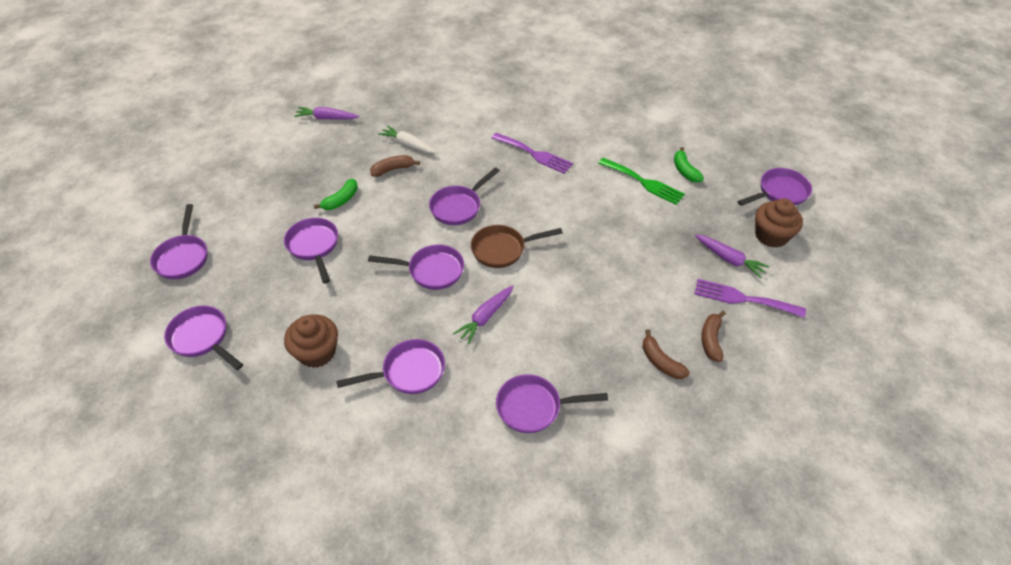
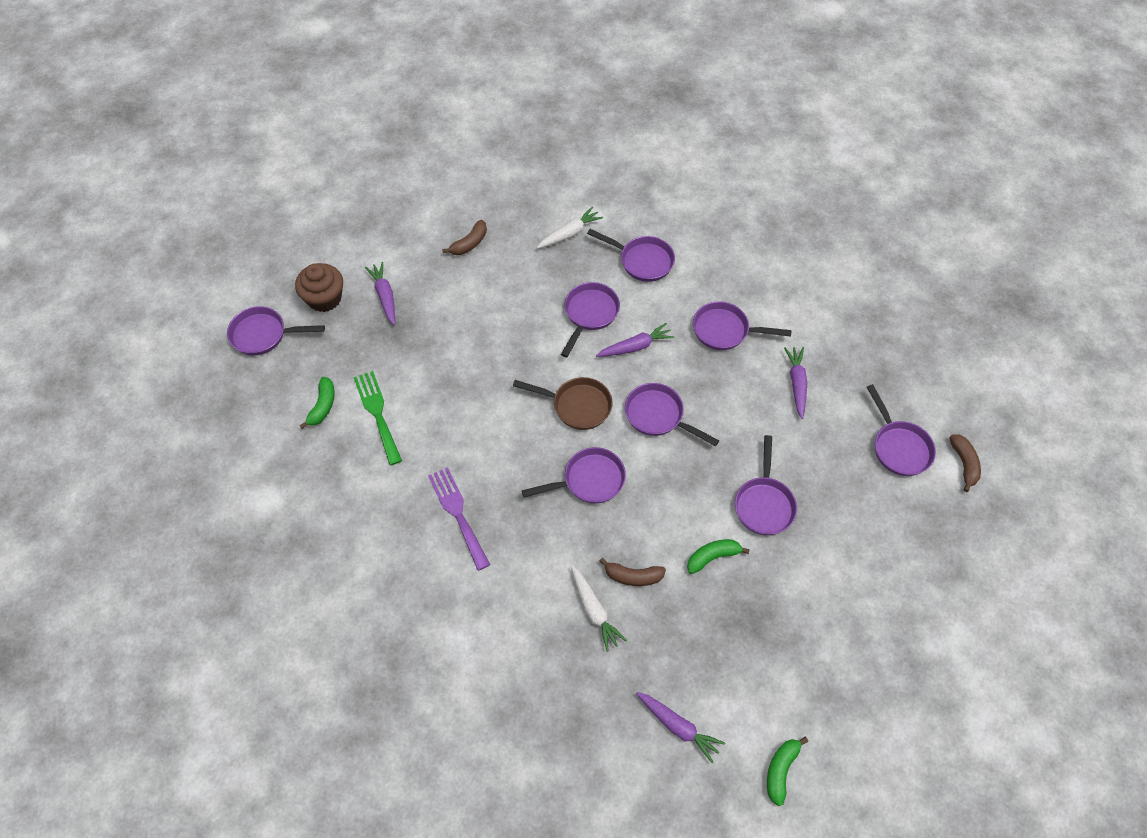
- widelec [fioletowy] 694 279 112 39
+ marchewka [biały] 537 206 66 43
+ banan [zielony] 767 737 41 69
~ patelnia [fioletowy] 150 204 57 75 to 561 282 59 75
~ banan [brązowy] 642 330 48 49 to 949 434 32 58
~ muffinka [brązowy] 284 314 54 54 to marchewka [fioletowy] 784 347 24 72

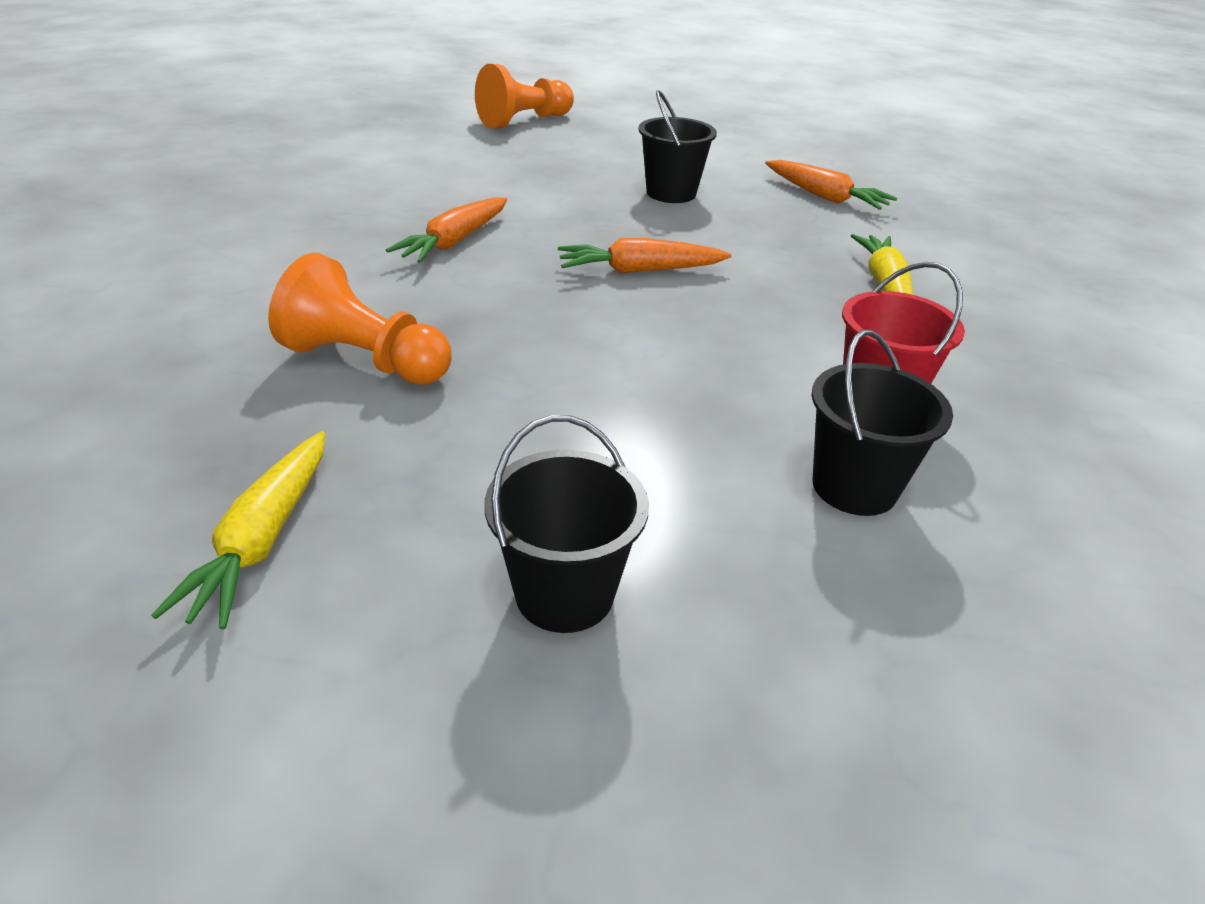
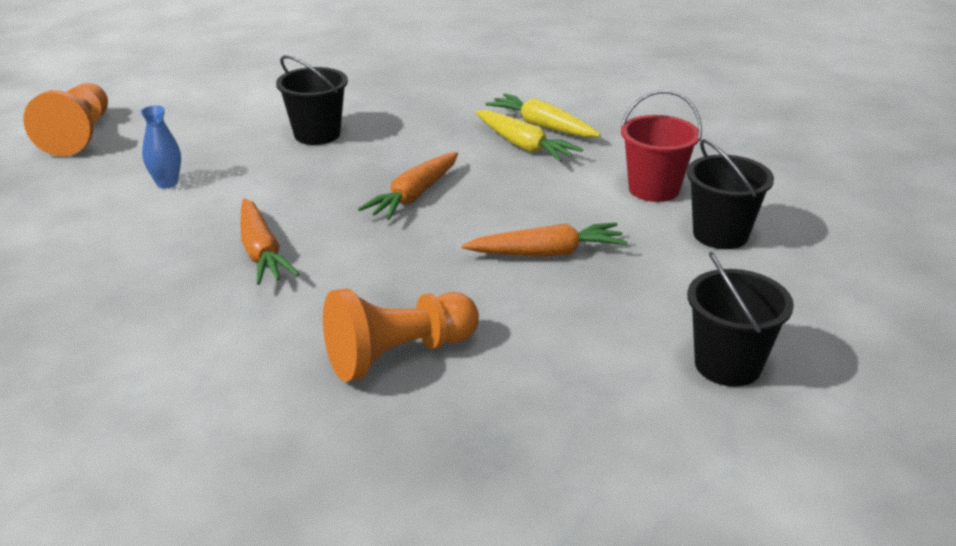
+ wazon [niebieski] 141 105 40 83
~ marchewka [żółty] 151 431 174 199 to 476 110 107 52
~ marchewka [pomarańczowy] 765 160 133 50 to 462 223 165 34

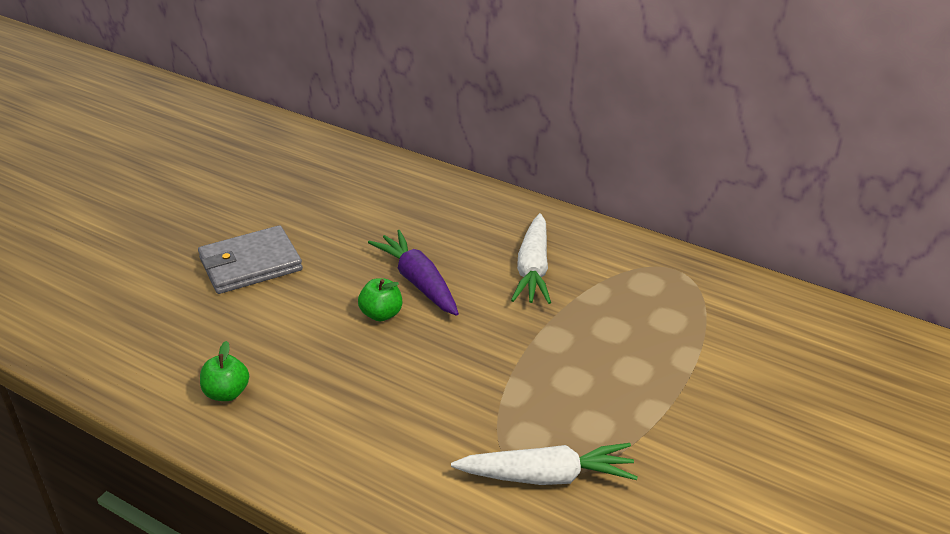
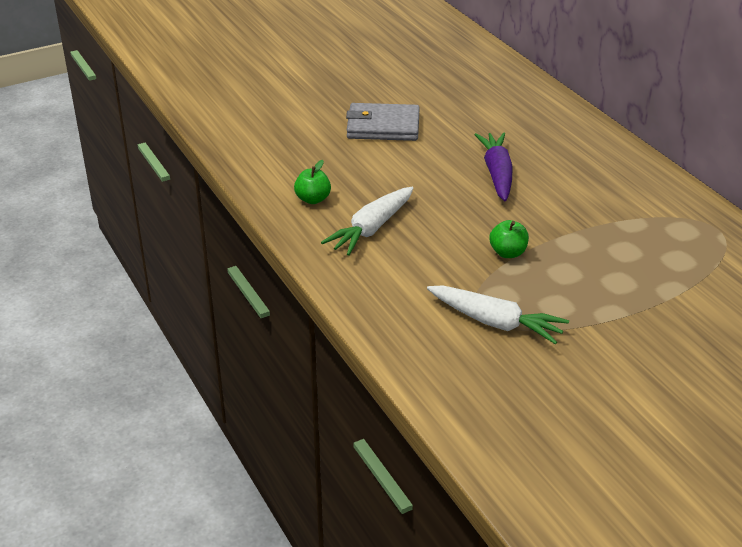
~ jabłko [zielony] 358 278 44 43 to 489 220 40 38
~ marchewka [biały] 511 213 40 91 to 321 187 93 69

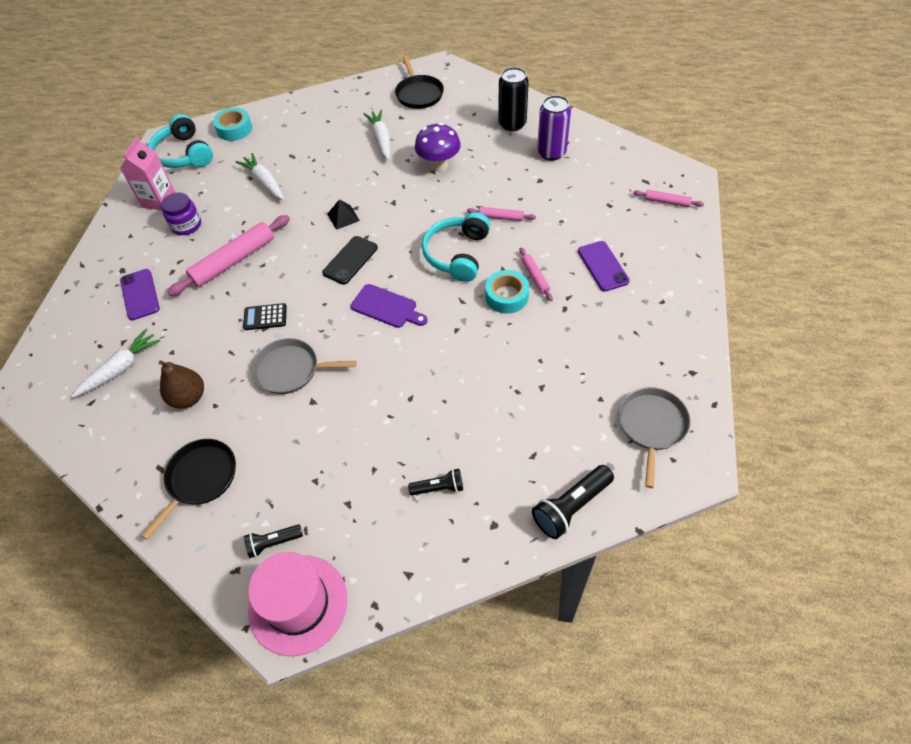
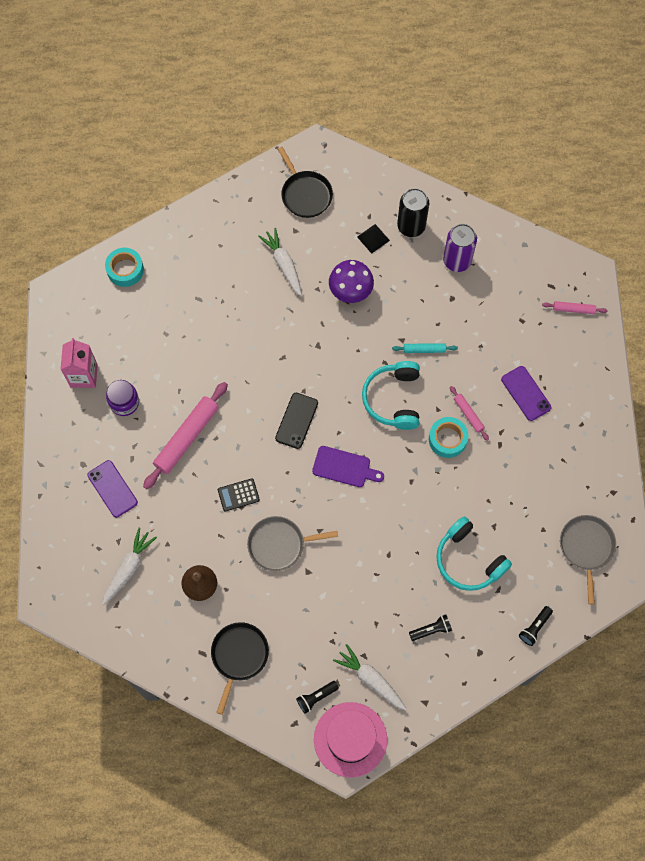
~ słuchawki [turkusowy] 148 114 65 54 to 436 516 76 75
~ marchewka [biały] 236 153 48 47 to 333 644 74 66
~ piramida [czarny] 327 200 33 30 to 357 224 33 30
~ wałek do ciasta [różowy] 467 207 69 14 to wałek do ciasta [turkusowy] 392 343 66 10
~ latarka [czarny] 532 465 82 74 = 519 606 34 40 x0.61

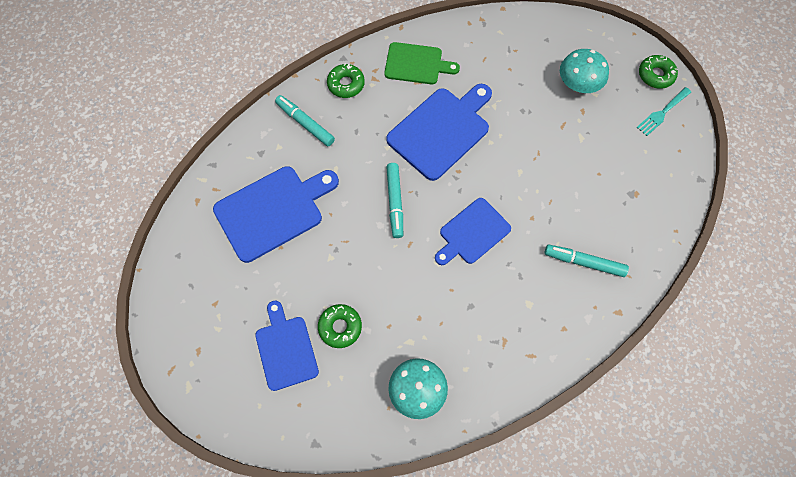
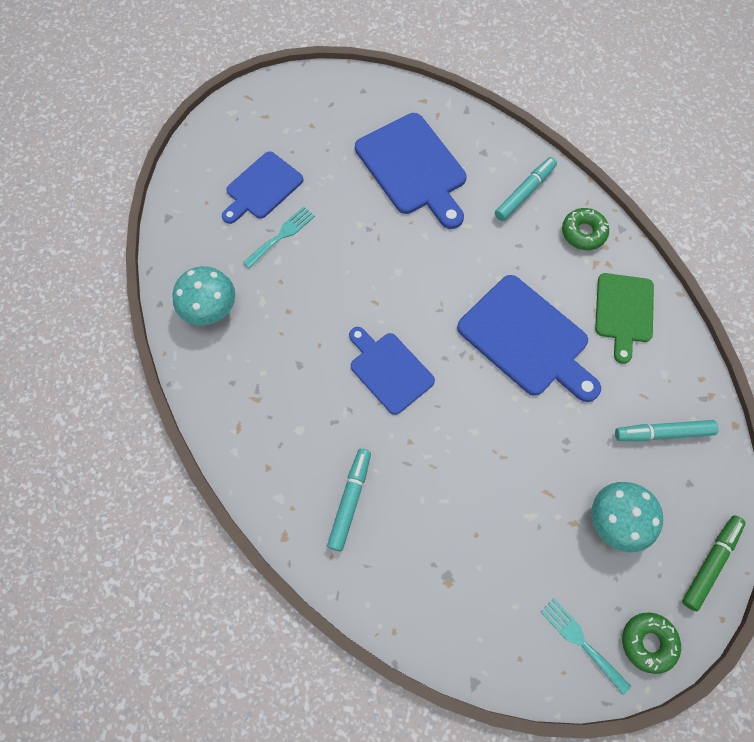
+ flamaster [zielony] 682 515 64 96
~ flamaster [turkusowy] 386 163 17 75 to 615 420 104 21
~ donut [zielony] 318 304 44 44 to widelec [turkusowy] 243 207 72 62
~ deska do krojenia [niebieski] 255 300 64 91 = 222 152 81 72 150 degrees clockwise

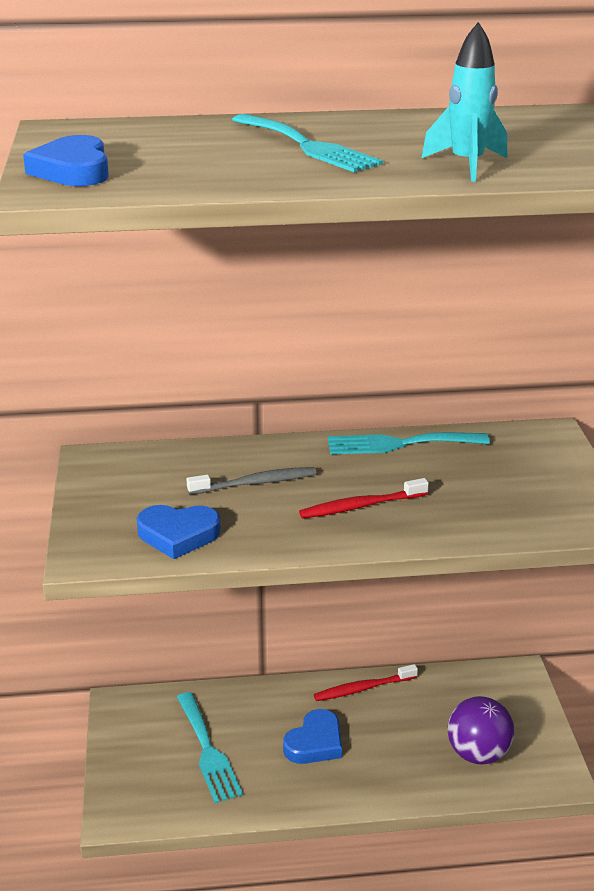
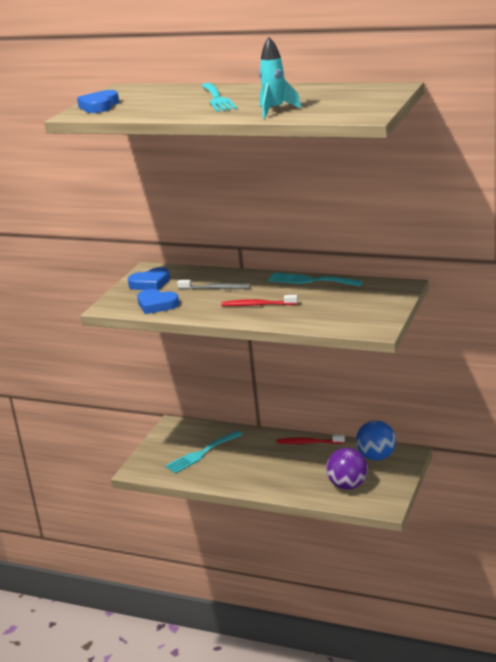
+ piłka [niebieski] 356 420 40 41
~ serce [niebieski] 283 709 59 55 to 128 267 42 23
~ widelec [turkusowy] 177 692 66 112 = 165 431 77 42 45 degrees clockwise

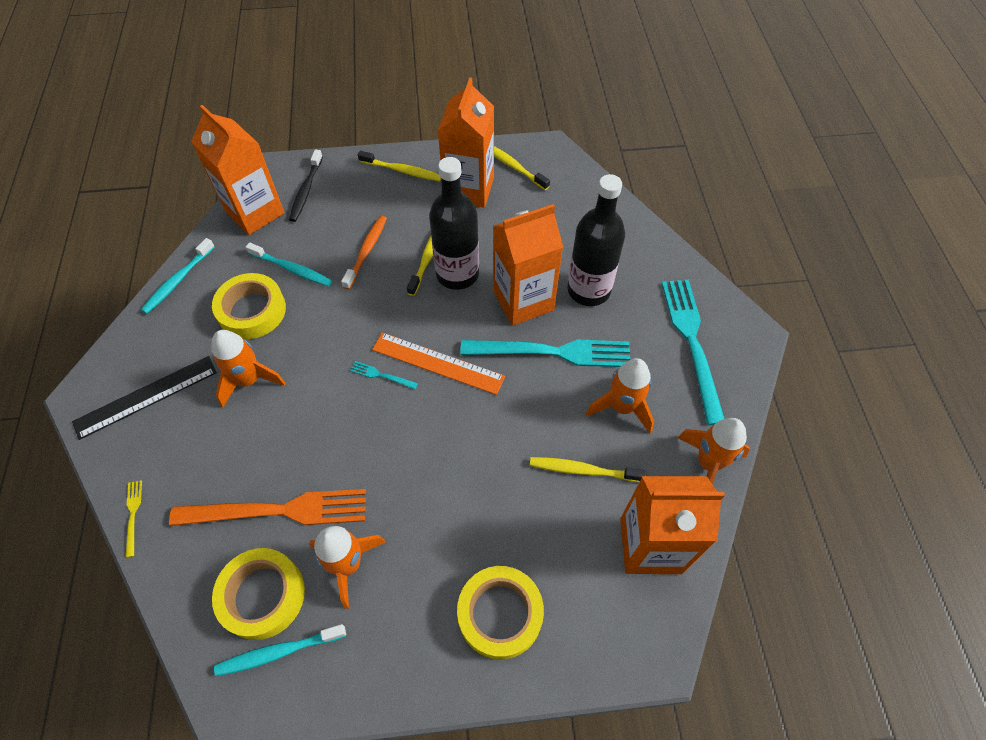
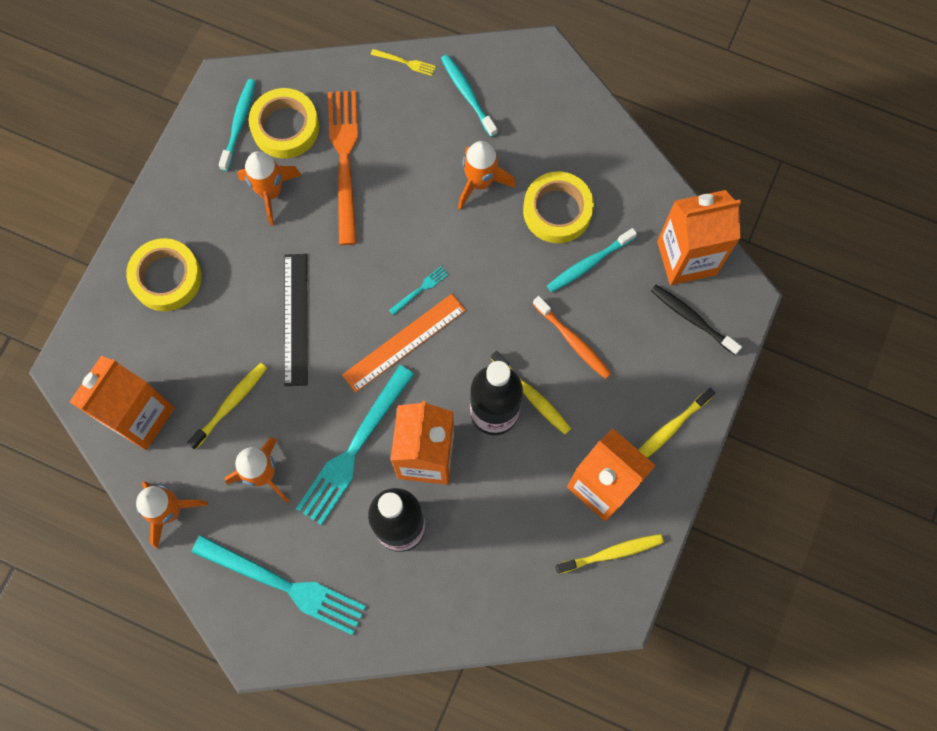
~ linijka [czarny] 72 356 145 84 to 284 254 24 132
~ szczoteczka do zębów [turkusowy] 141 238 74 76 to 441 54 57 83
~ widelec [pomarańczowy] 169 489 197 37 = 328 90 30 155 150 degrees clockwise

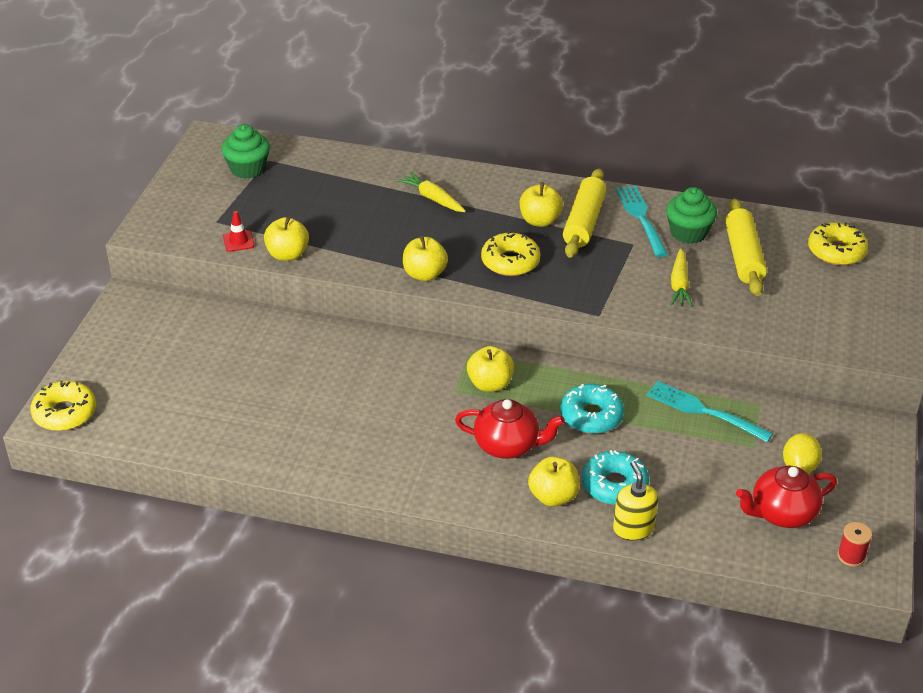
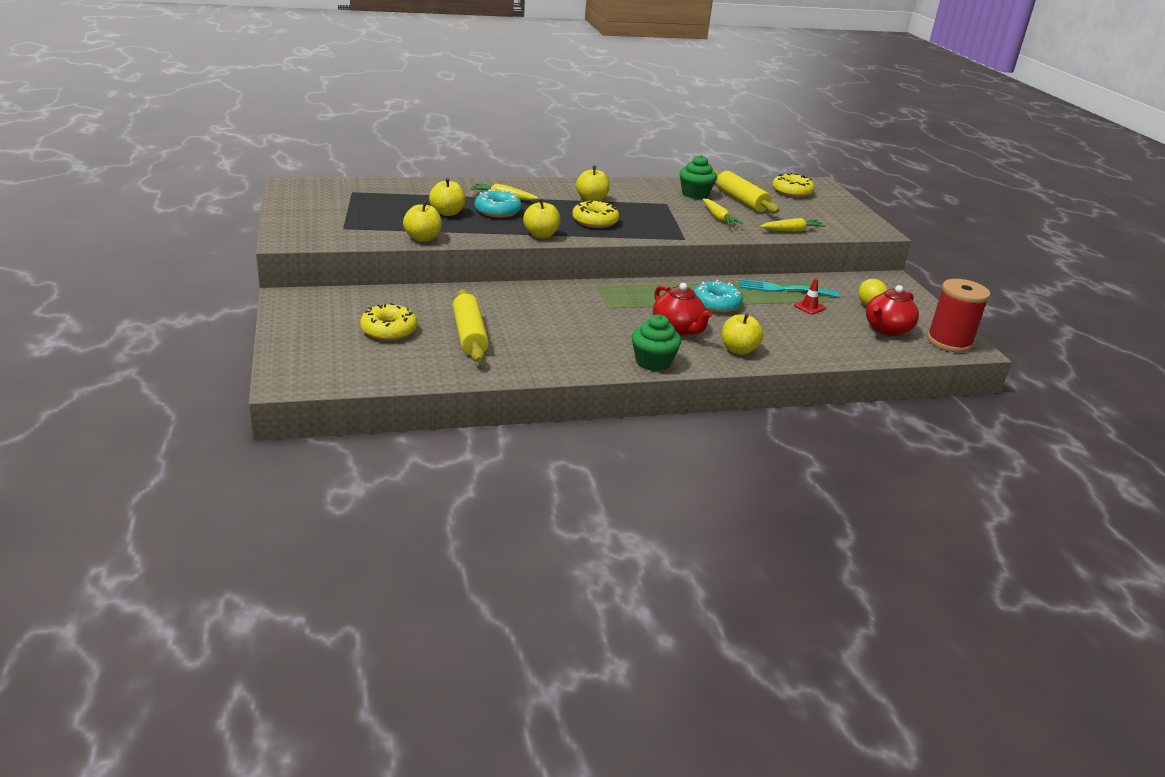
- dozownik mydła [żółty] 613 461 45 80
- widelec [turkusowy] 616 185 52 72
+ marchewka [żółty] 760 218 66 14
~ donut [żółty] 30 381 66 50 to 360 303 57 38
~ muffinka [zielony] 221 124 49 55 to 632 314 49 57
~ pachołek [czerwony] 223 211 32 41 to 794 278 32 36
~ jabłko [żółty] 467 346 47 46 to 429 178 37 38
~ wałek do ciasta [żółty] 563 169 43 89 to 452 289 37 73
~ donut [turkusowy] 582 450 67 55 to 475 189 47 29
~ imbryk [czerwony] 455 399 110 60 = 653 283 60 53 75 degrees clockwise
~ szpulka [czerwony] 837 522 35 45 = 927 279 63 74 x2.20

